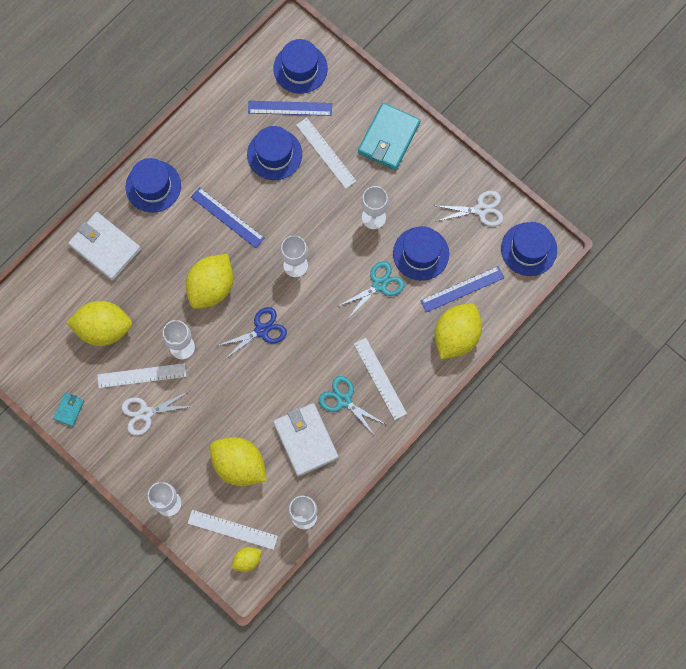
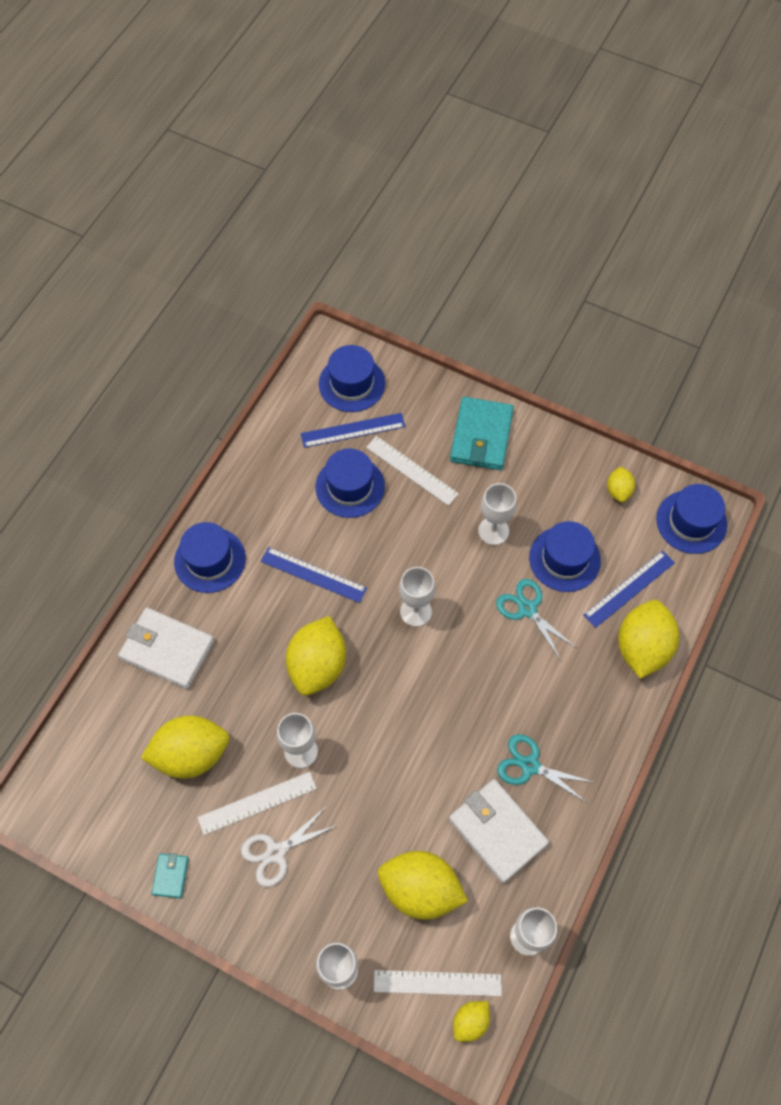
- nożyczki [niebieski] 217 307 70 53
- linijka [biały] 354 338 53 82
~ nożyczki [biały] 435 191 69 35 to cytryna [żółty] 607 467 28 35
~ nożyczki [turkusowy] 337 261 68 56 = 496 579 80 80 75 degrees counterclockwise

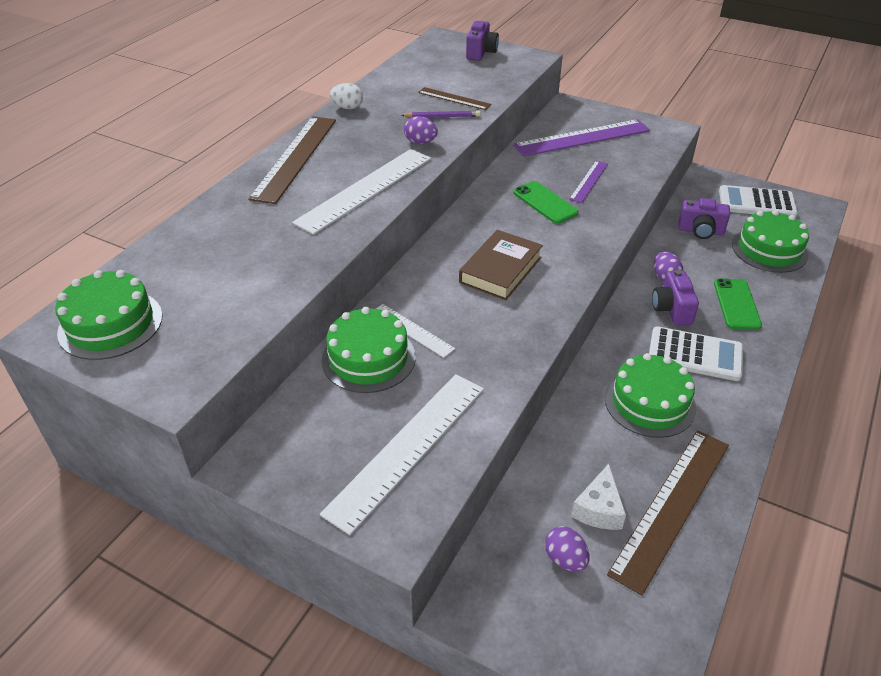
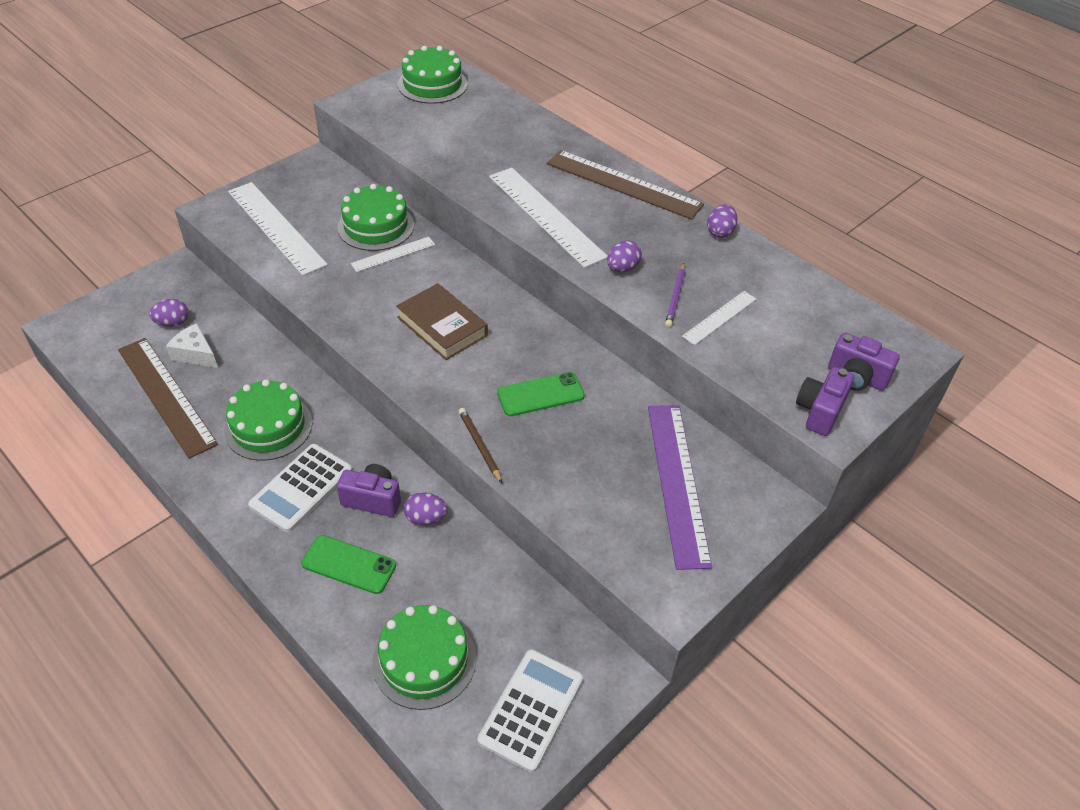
- linijka [fioletowy] 569 161 39 42
+ ołówek [brązowy] 459 408 43 75
~ aparat fotograficzny [fioletowy] 678 198 52 41 to 796 367 59 69
~ jajko [biały] 330 83 33 26 to jajko [fioletowy] 707 204 30 34
~ linijka [brązowy] 418 87 74 23 to linijka [biały] 682 291 75 54

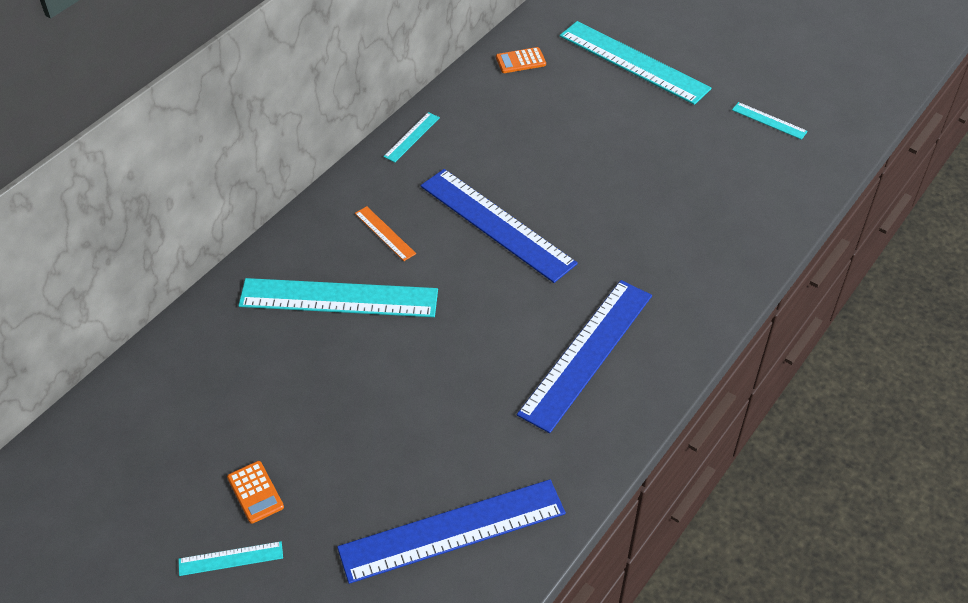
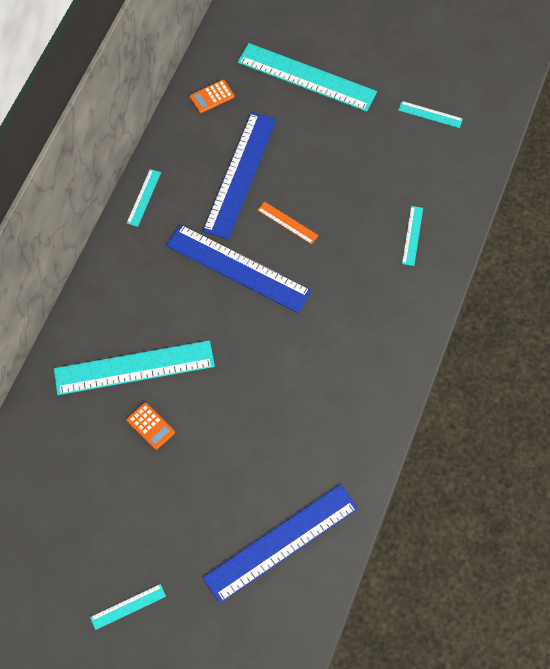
+ linijka [turkusowy] 402 206 21 60
~ kalkulator [pomarańczowy] 227 461 57 63 to 126 403 49 47
~ linijka [pomarańczowy] 355 206 61 55 to 258 201 61 43
~ linijka [niebieski] 517 280 135 153 to 203 112 73 127

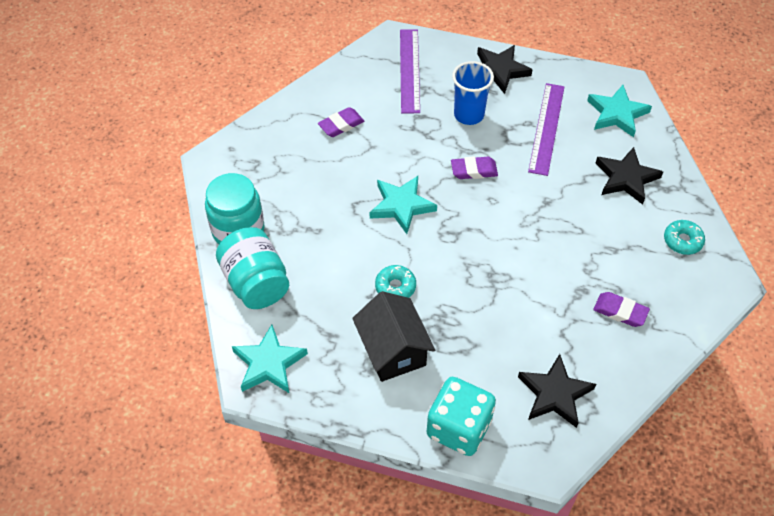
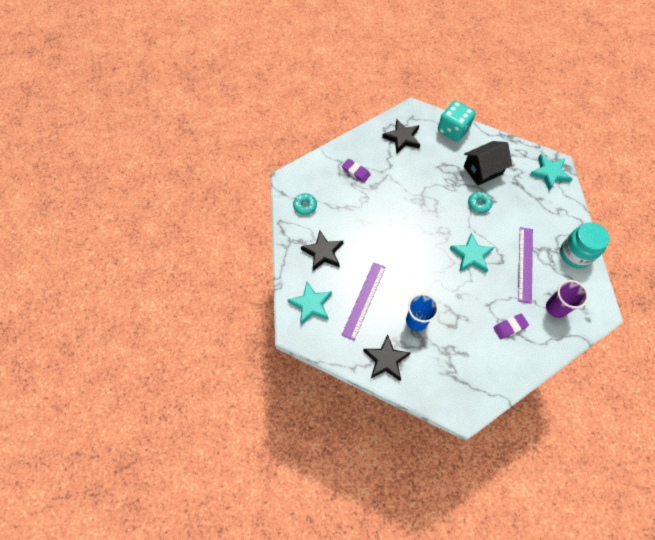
- słoik [turkusowy] 216 227 73 82
- gumka do mazania [fioletowy] 451 157 47 22
+ szklanka [fioletowy] 546 280 43 38
~ linijka [fioletowy] 400 29 20 84 to 518 227 15 77
~ domek [czarny] 352 291 83 91 = 464 141 48 44 75 degrees clockwise

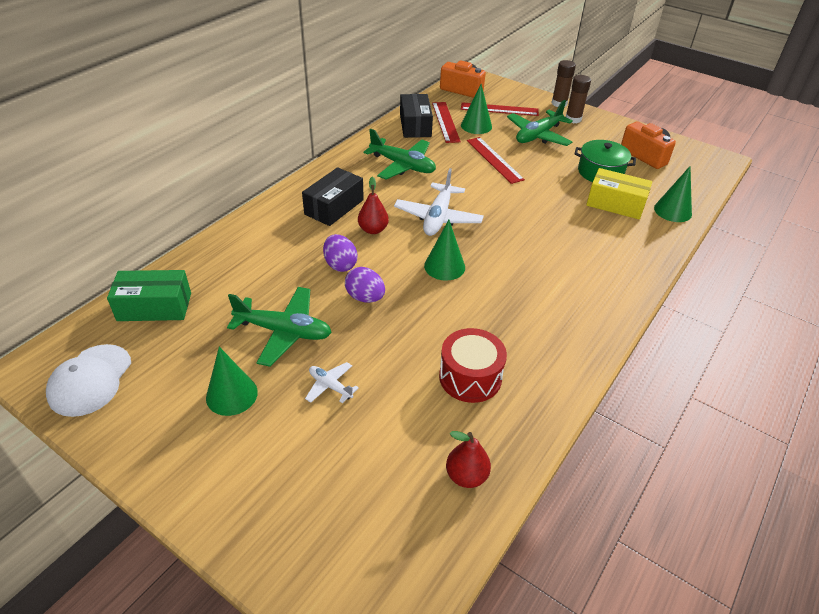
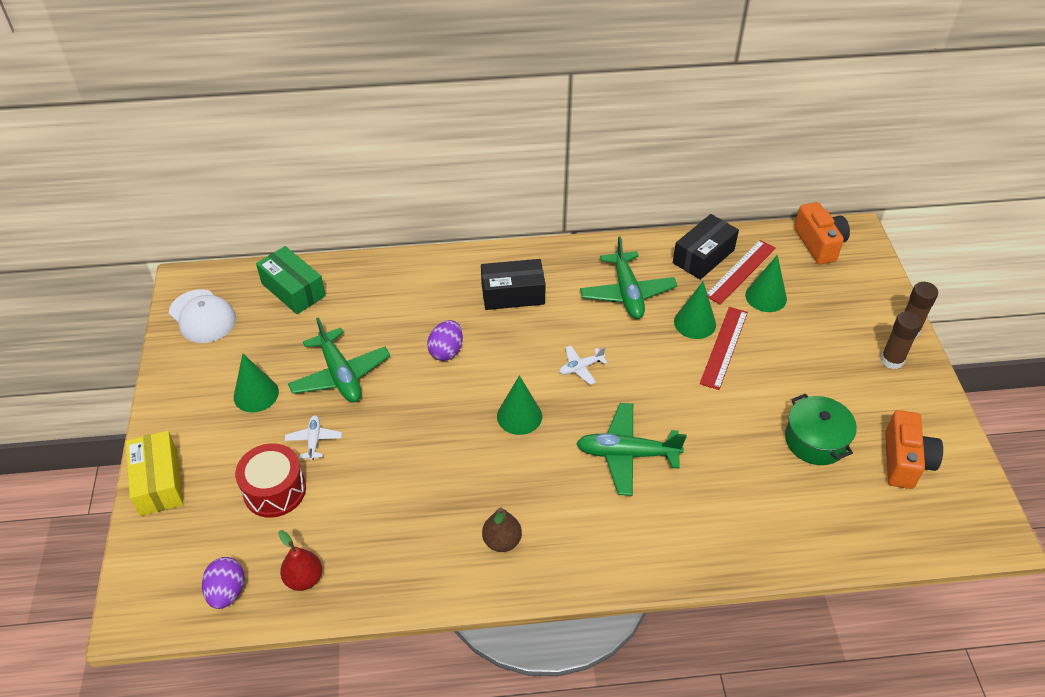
- gruszka [czerwony] 358 177 31 57
- linijka [czerwony] 461 102 78 14
+ gruszka [brązowy] 482 507 40 45
~ jajko [fioletowy] 345 267 40 36 to 202 557 43 52
~ bęben [czerwony] 439 328 68 75 to 235 443 71 75
~ samolot [zielony] 507 100 66 46 to 576 403 111 93
~ pudełko [żółty] 586 168 66 52 to 126 431 57 85
~ stożek [zielony] 654 166 38 56 to 674 281 42 58
~ czapka [biały] 46 344 85 73 = 169 289 67 54 105 degrees counterclockwise
~ samolot [biały] 394 168 90 68 = 559 345 49 40 x0.52

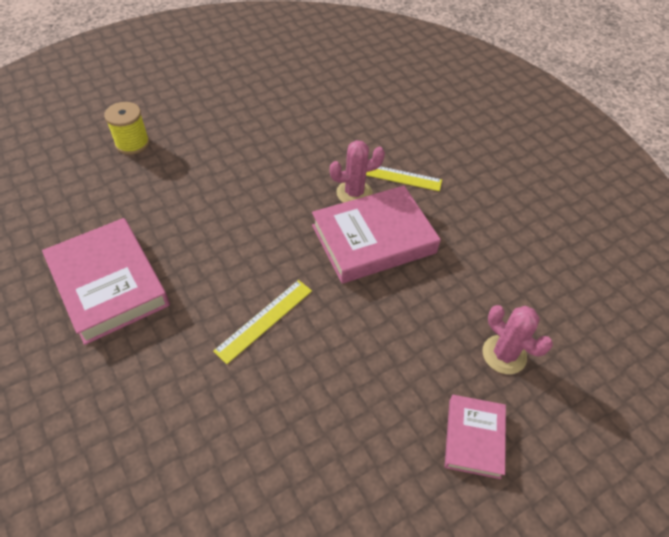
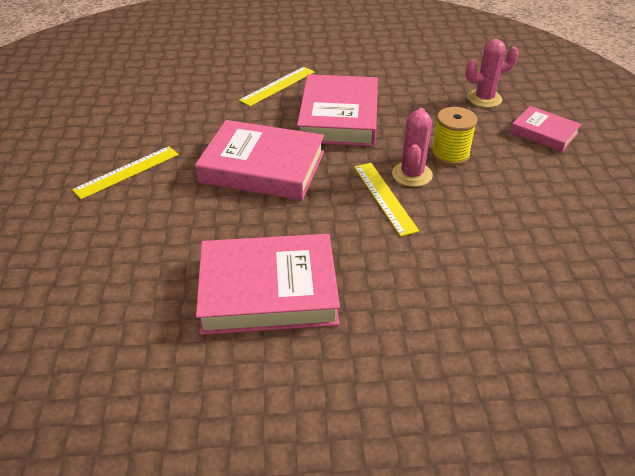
+ linijka [żółty] 72 146 107 53
+ książka [różowy] 195 120 129 80
~ szpulka [żółty] 104 102 45 53 to 432 107 45 59
~ kaktus [różowy] 330 140 55 63 to 392 108 41 79

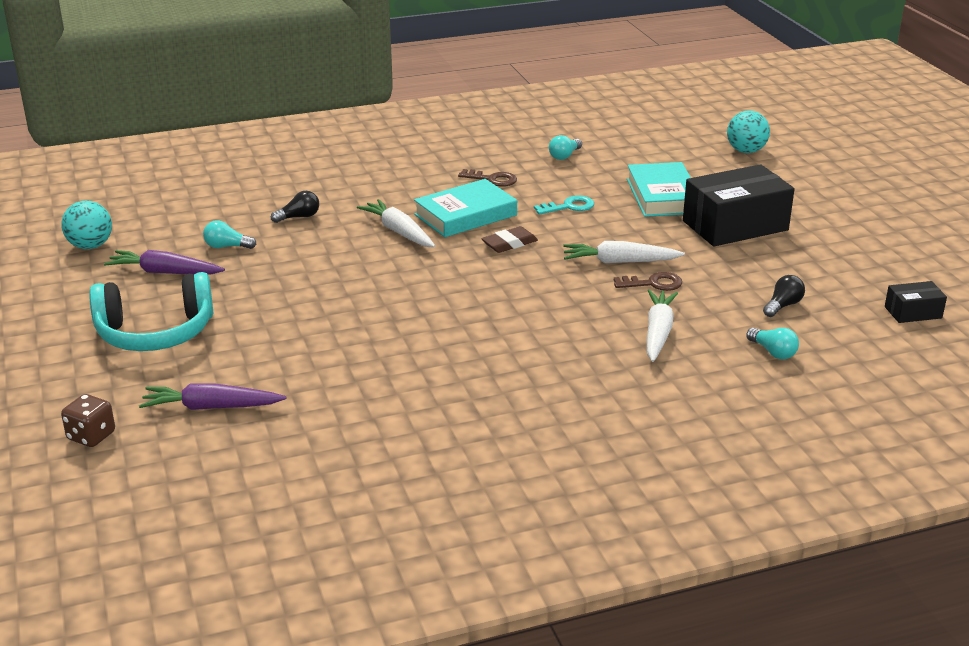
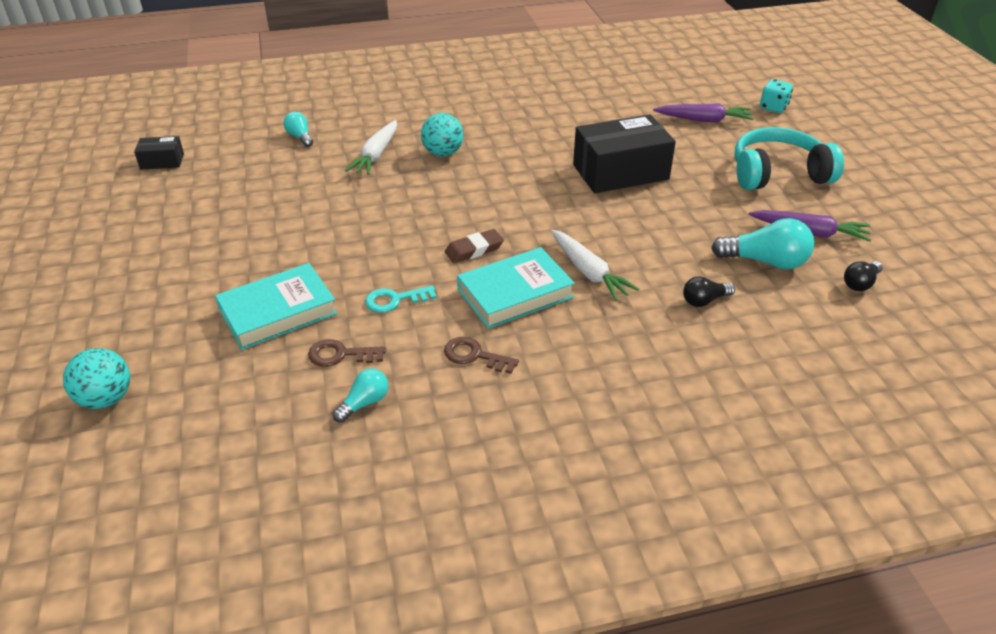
- marchewka [biały] 563 241 122 22
~ piłka [turkusowy] 62 201 50 48 to 421 113 43 44
~ klucz [brązowy] 614 272 68 19 to 308 339 78 28
~ pudełko [czarny] 683 164 112 82 to 573 114 103 79
~ żarówka [czarny] 763 275 42 42 to 844 261 39 30
~ kostka do gry [brązowy] 61 394 54 53 to kostka do gry [turkusowy] 760 79 33 34
~ książka [turkusowy] 627 162 64 55 = 215 263 122 87 60 degrees clockwise
~ żarówka [turkusowy] 203 220 53 29 = 711 218 103 51 x1.74

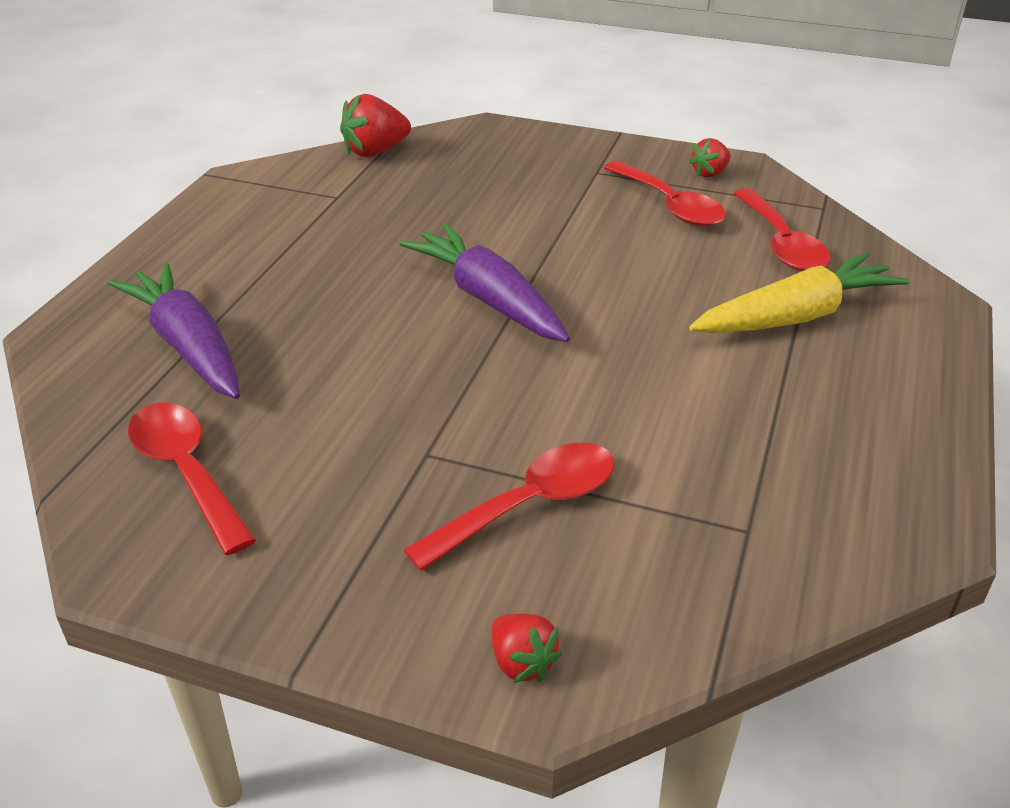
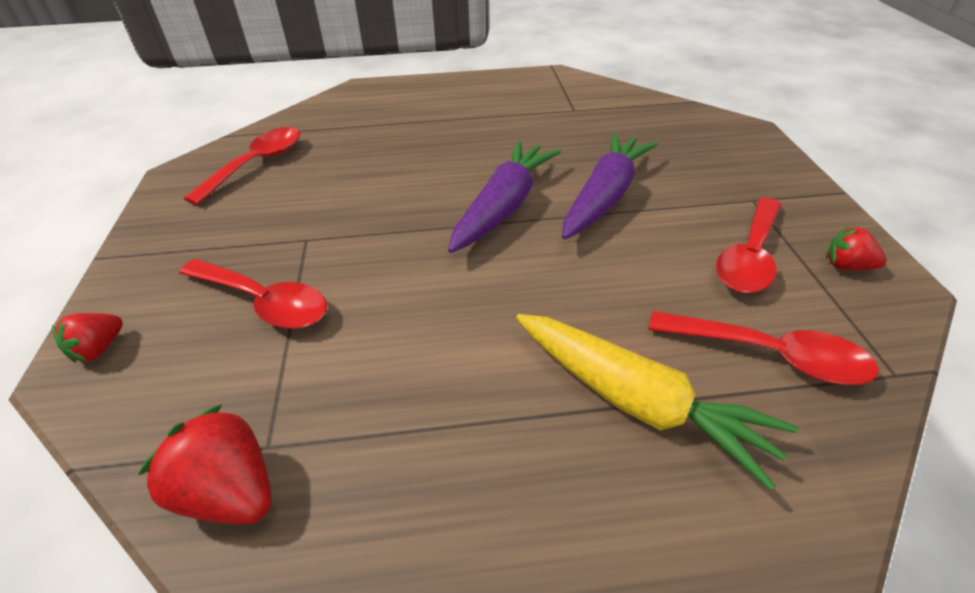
~ marchewka [fioletowy] 108 263 132 136 to 562 133 96 106
~ truskawka [czerwony] 340 94 71 63 to 138 404 134 120
~ łyżka [czerwony] 734 188 96 83 = 649 311 230 74 120 degrees counterclockwise

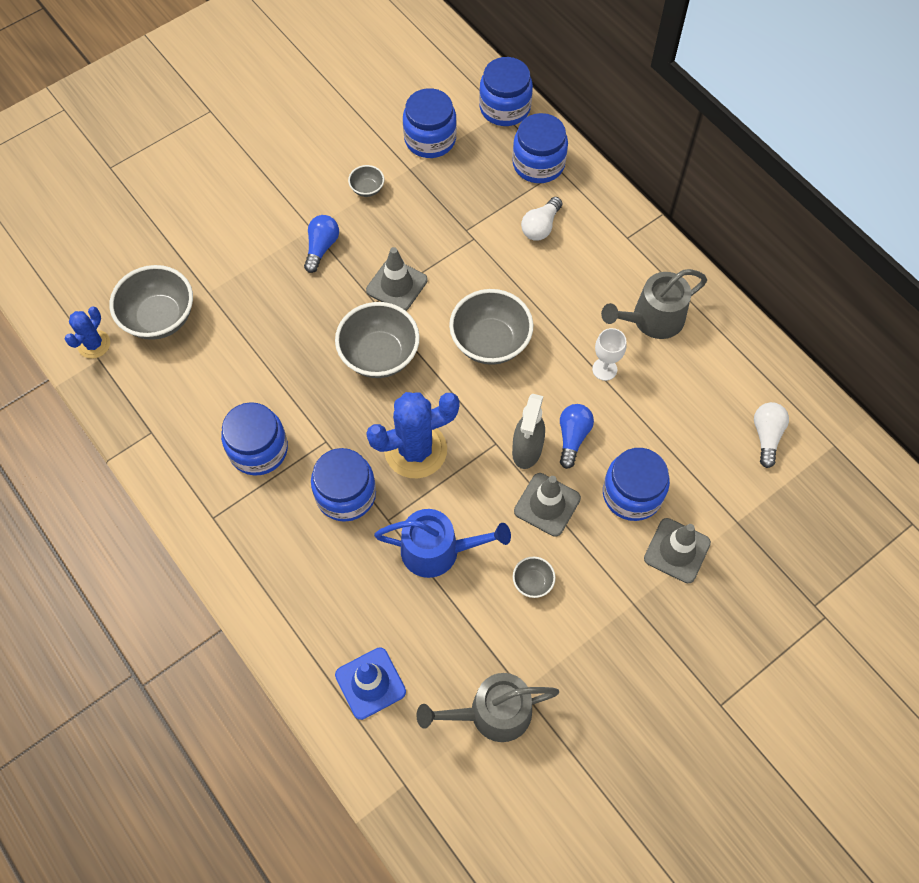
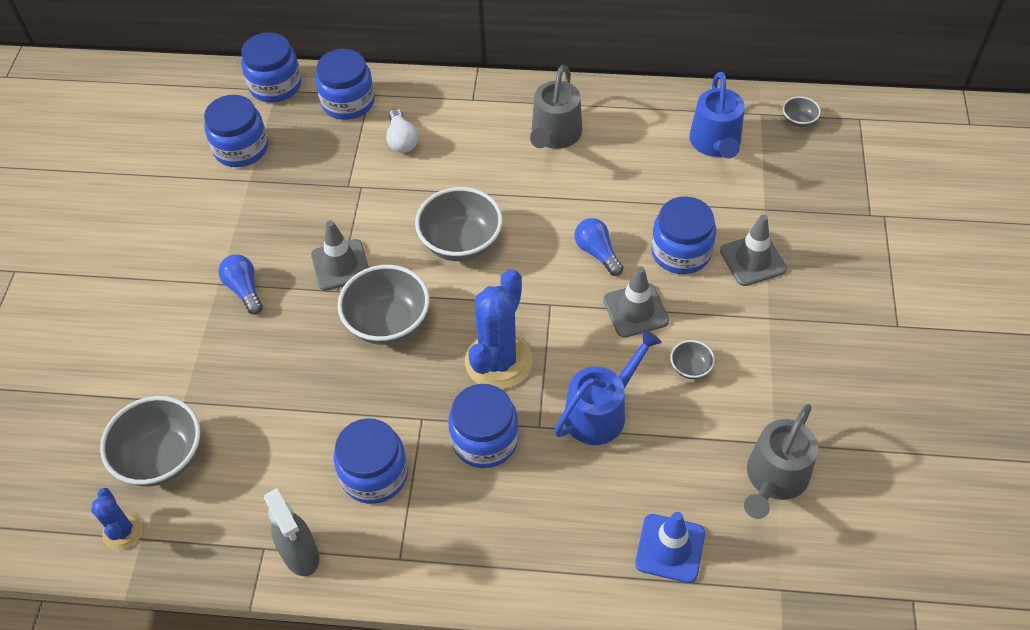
- kielich [biały] 592 328 35 53
~ miska [szary] 348 165 36 32 to 783 96 38 31
~ spryskiwacz [szary] 512 394 33 75 to 264 488 55 88
~ żarówka [biały] 754 402 35 66 to konewka [niebieski] 689 72 56 87

